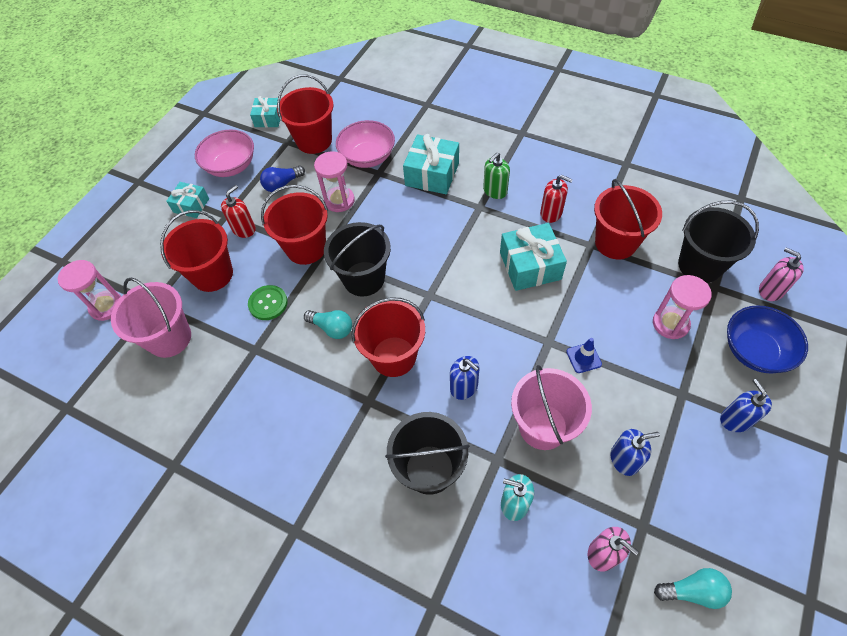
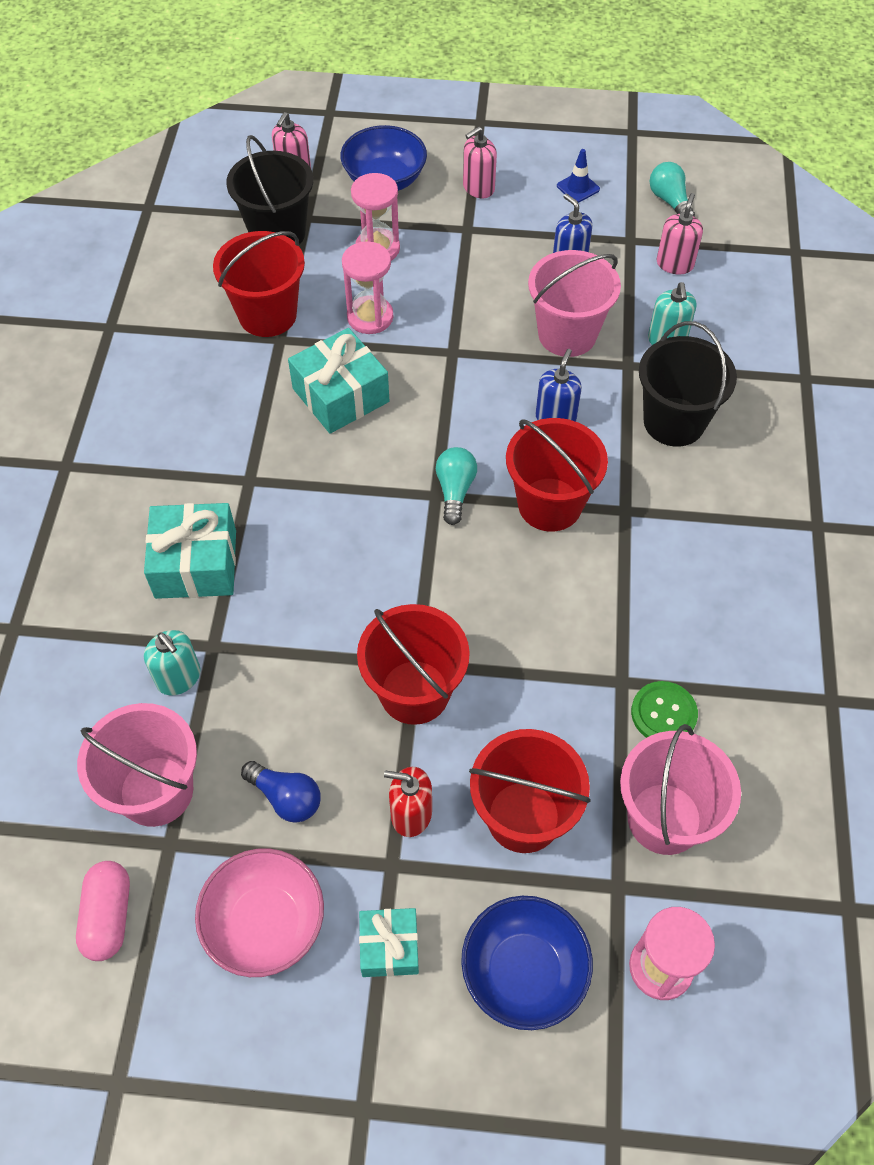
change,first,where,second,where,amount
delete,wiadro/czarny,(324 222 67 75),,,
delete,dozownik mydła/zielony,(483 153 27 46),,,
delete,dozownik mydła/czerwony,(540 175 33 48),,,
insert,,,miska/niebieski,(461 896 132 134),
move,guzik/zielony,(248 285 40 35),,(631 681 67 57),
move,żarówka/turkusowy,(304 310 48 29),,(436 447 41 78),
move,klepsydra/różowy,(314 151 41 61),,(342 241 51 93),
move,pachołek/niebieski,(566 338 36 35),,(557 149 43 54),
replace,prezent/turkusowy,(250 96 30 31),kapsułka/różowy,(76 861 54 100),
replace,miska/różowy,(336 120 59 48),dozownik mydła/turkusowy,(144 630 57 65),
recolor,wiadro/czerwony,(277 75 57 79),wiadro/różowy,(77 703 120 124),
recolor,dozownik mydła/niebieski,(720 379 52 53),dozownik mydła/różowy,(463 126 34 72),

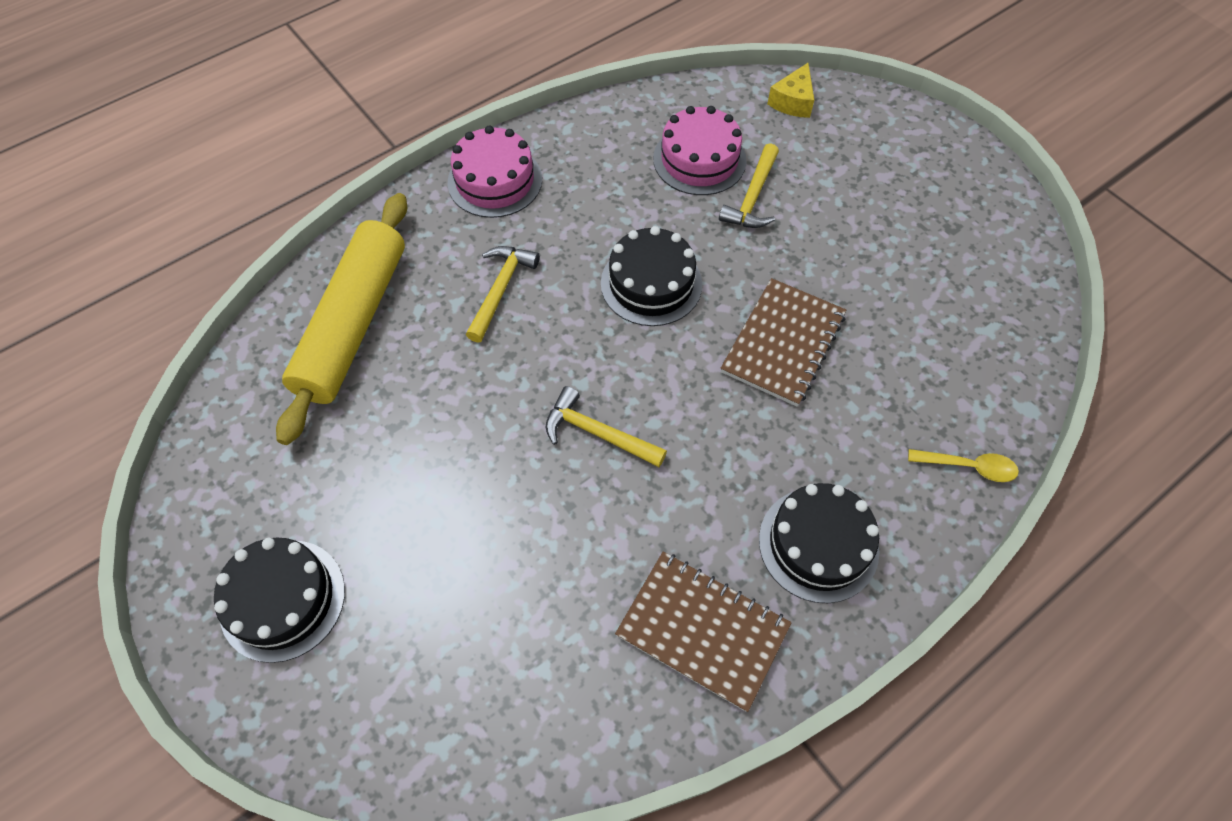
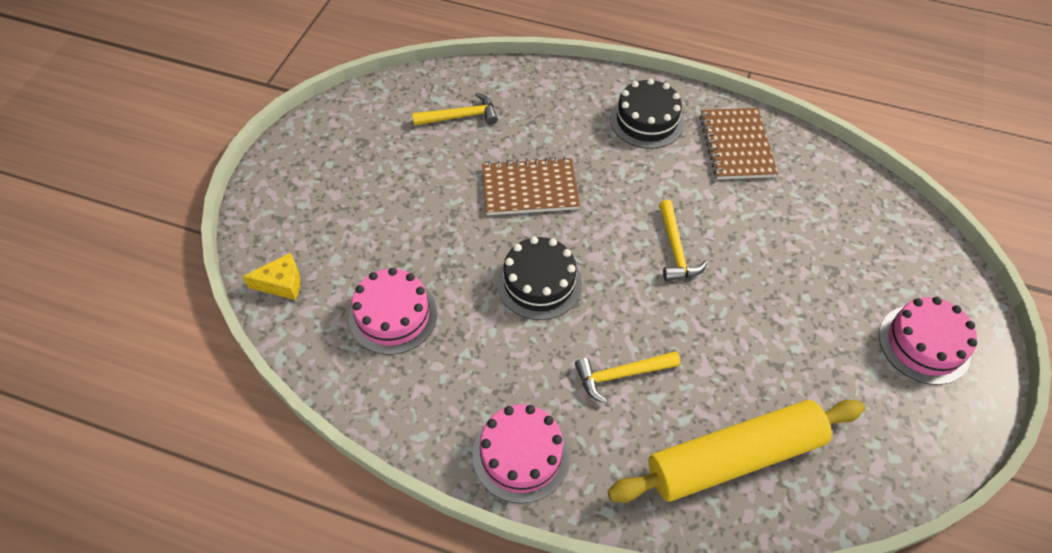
change,first,where,second,where,amount
delete,łyżka/żółty,(908 449 111 33),,,
move,młotek/żółty,(719 143 60 85),,(412 93 86 33),
recolor,tort/czarny,(214 538 131 125),tort/różowy,(879 297 98 88),

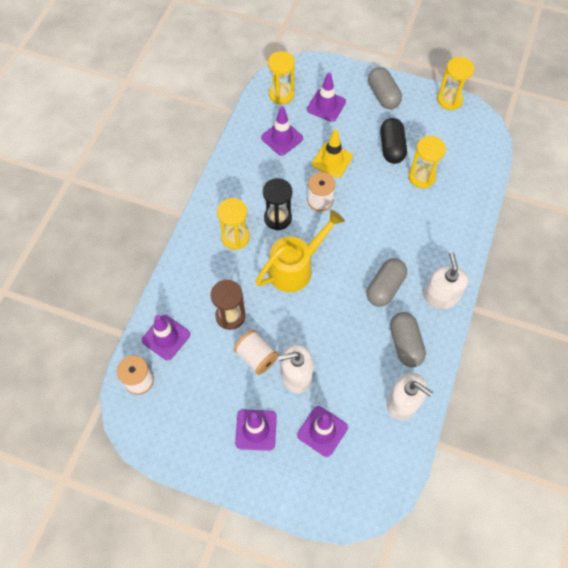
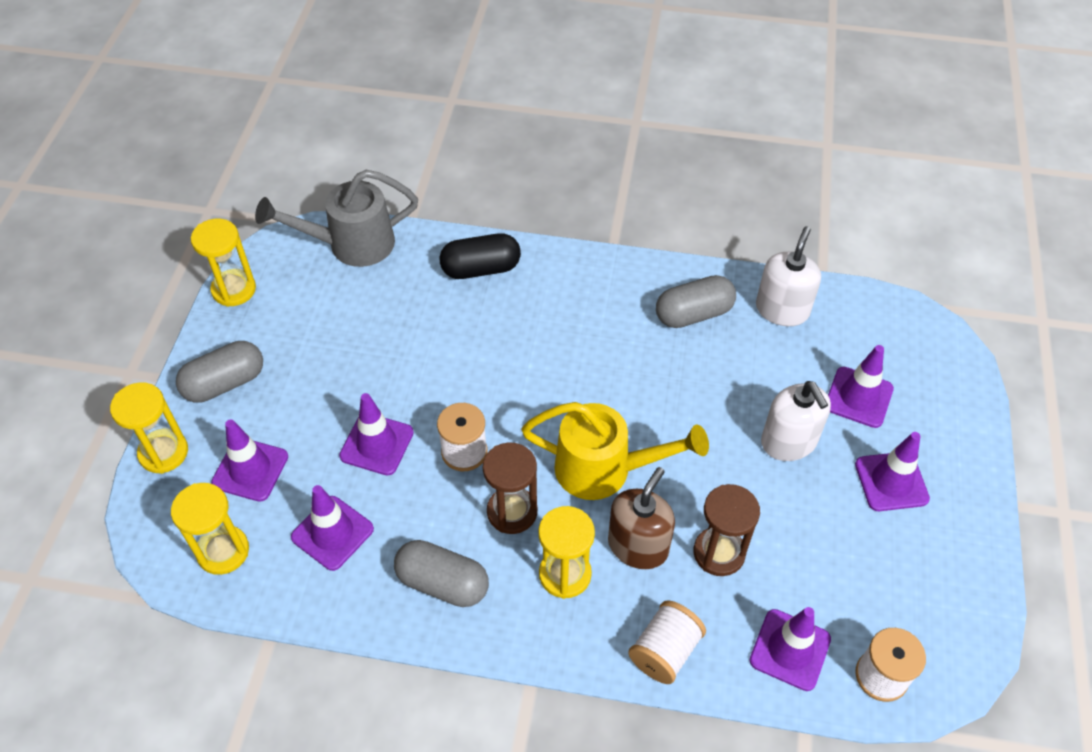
change,first,where,second,where,amount
delete,dozownik mydła/biały,(424 252 44 57),,,
insert,,,konewka/szary,(255 170 163 97),
insert,,,dozownik mydła/brązowy,(608 467 67 102),
move,szpulka/biały,(234 330 45 45),,(628 600 78 84),
move,kapsułka/szary,(366 258 41 49),,(394 540 95 67),
move,kapsułka/czarny,(380 118 27 46),,(440 233 81 46),
move,klepsydra/żółty,(409 136 37 52),,(110 382 78 92),
recolor,klepsydra/czarny,(263 178 29 52),klepsydra/brązowy,(483 443 54 91),
recolor,pachołek/żółty,(312 129 41 49),pachołek/fioletowy,(339 393 75 82),
rotate,konewka/żółty,(256 210 89 82),,(521 402 188 98),150 degrees clockwise

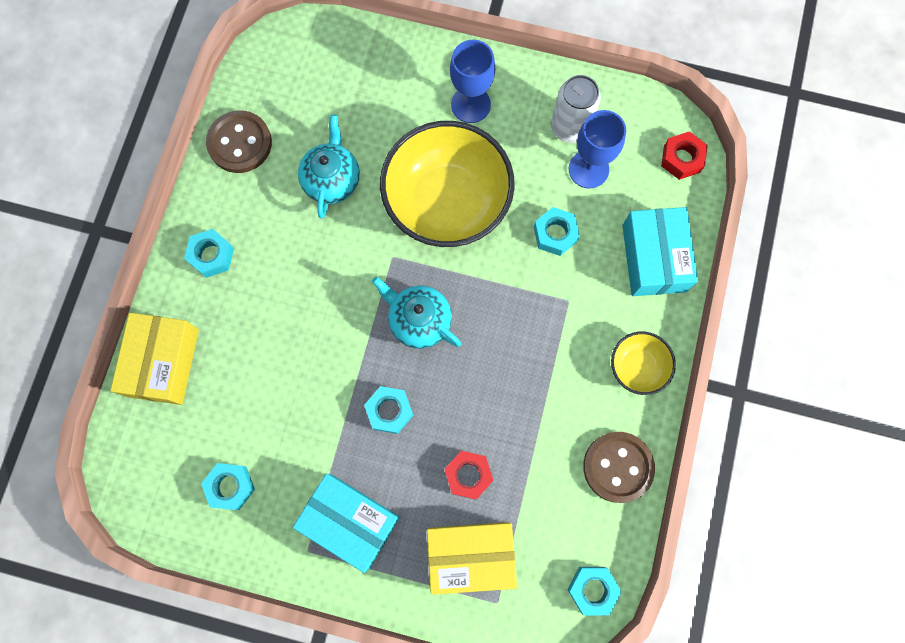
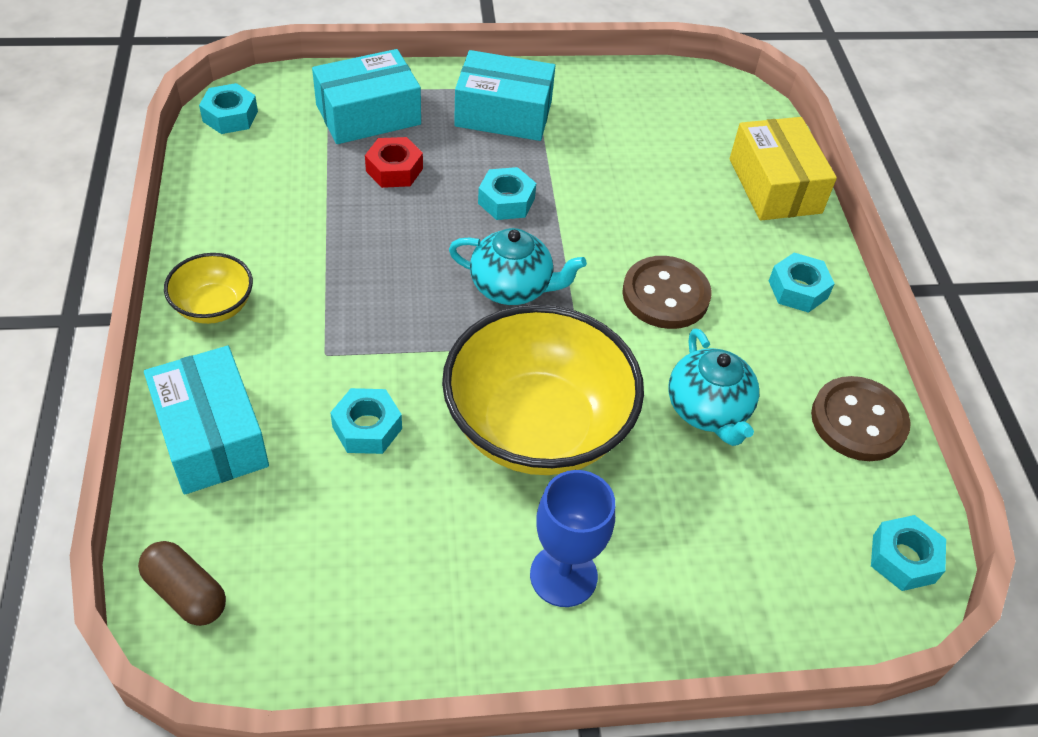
change,first,where,second,where,amount
delete,puszka/biały,(551 75 50 68),,,
delete,kielich/niebieski,(569 110 57 78),,,
move,nakrętka/turkusowy,(201 463 54 47),,(871 515 75 76),
move,guzik/brązowy,(583 432 72 71),,(622 256 89 73),
replace,nakrętka/czerwony,(661 131 47 49),kapsułka/brązowy,(138 541 88 85),
recolor,pudełko/żółty,(427 522 90 73),pudełko/turkusowy,(312 49 109 95),

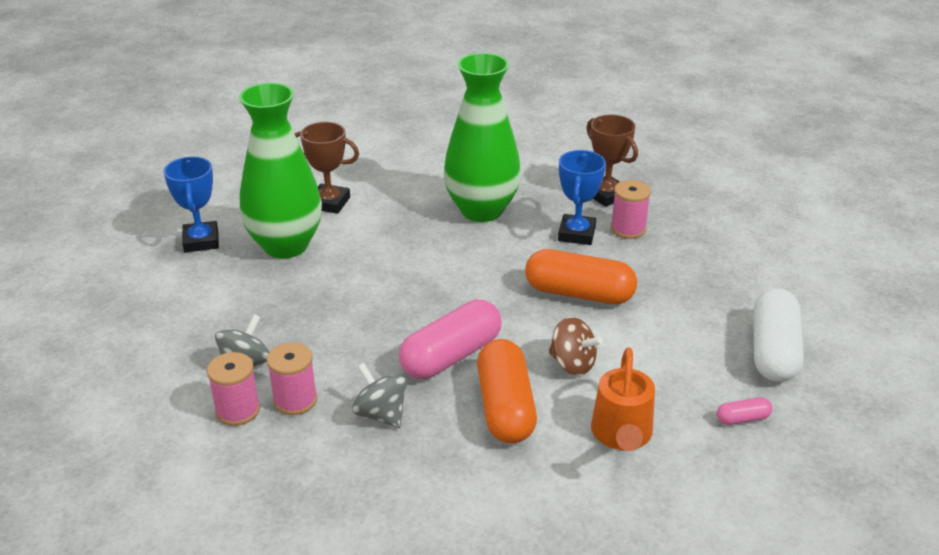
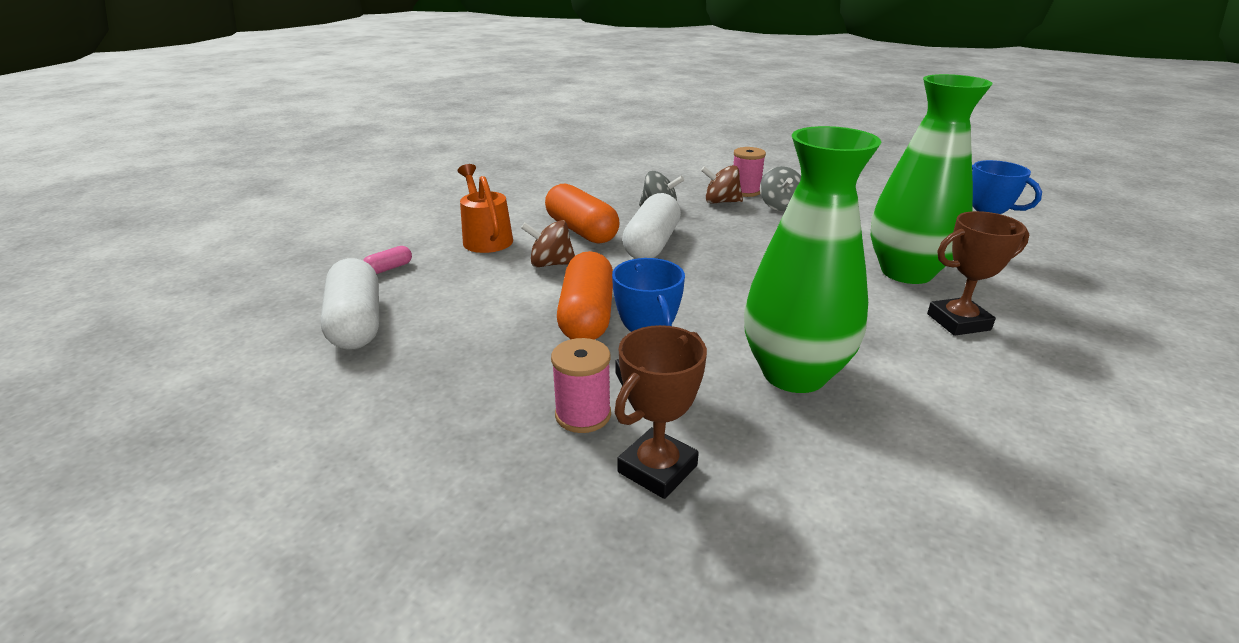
change,first,where,second,where,amount
replace,szpulka/różowy,(267 342 50 73),bączek/brązowy,(701 165 42 39),
recolor,kapsułka/różowy,(399 299 103 80),kapsułka/biały,(622 193 59 66),
rotate,kapsułka/pomarańczowy,(525 249 112 55),,(557 251 56 89),75 degrees counterclockwise
rotate,puchar/brązowy,(586 114 52 93),,(614 325 93 174),75 degrees counterclockwise

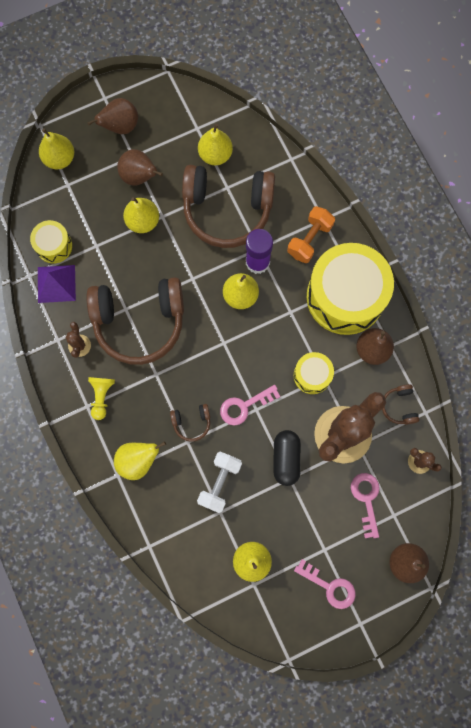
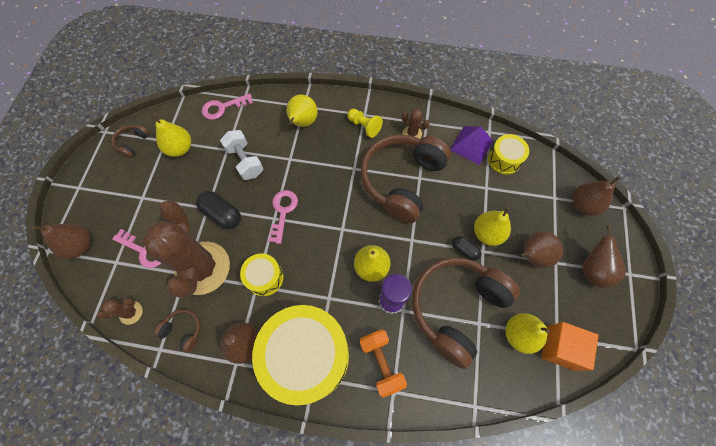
change,first,where,second,where,amount
insert,,,kapsułka/czarny,(452 236 29 25),
insert,,,sześcian/pomarańczowy,(541 322 58 49),
move,słuchawki/brązowy,(170 404 40 38),,(112 125 38 33),
move,klucz/różowy,(294 559 62 50),,(202 93 51 27),
recolor,gruszka/żółty,(39 128 35 41),gruszka/brązowy,(572 176 49 40),

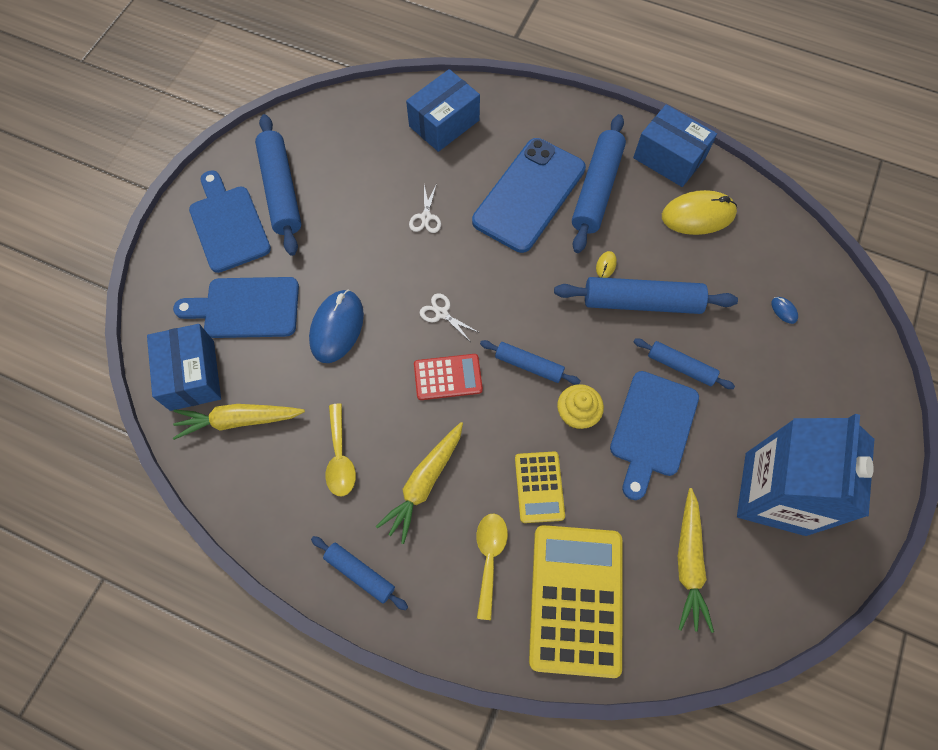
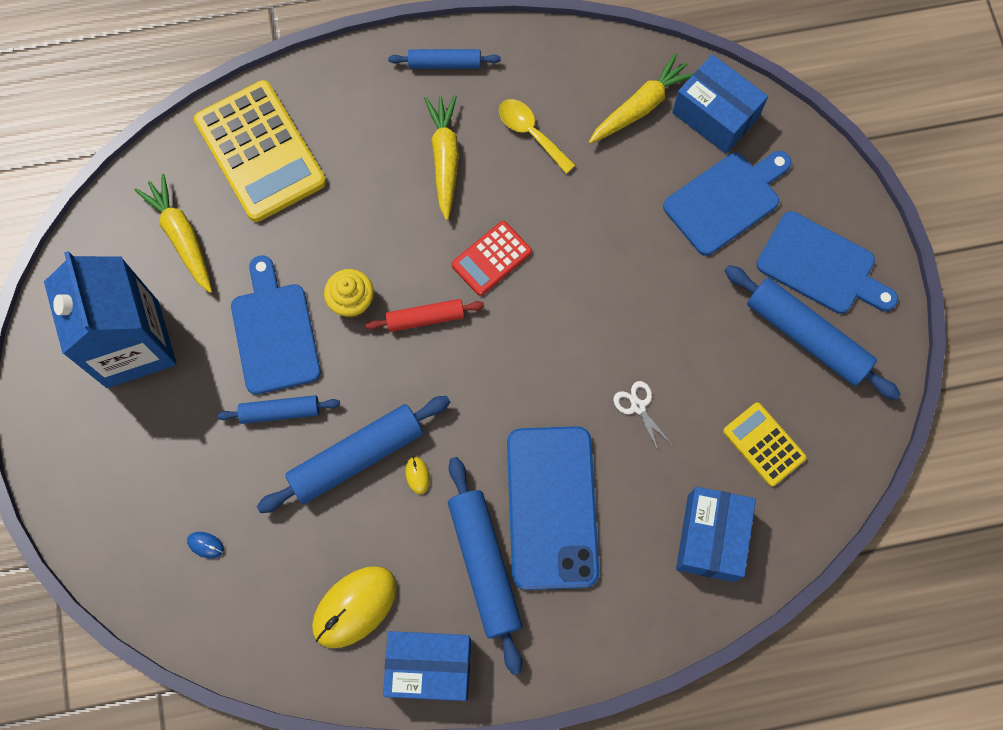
change,first,where,second,where,amount
delete,myszka/niebieski,(309 290 55 73),,,
delete,nożyczki/biały,(419 293 61 49),,,
delete,łyżka/żółty,(476 513 32 107),,,
move,kalkulator/żółty,(515 452 50 71),,(723 402 84 85),
recolor,wałek do ciasta/niebieski,(480 340 101 45),wałek do ciasta/czerwony,(365 299 119 33),

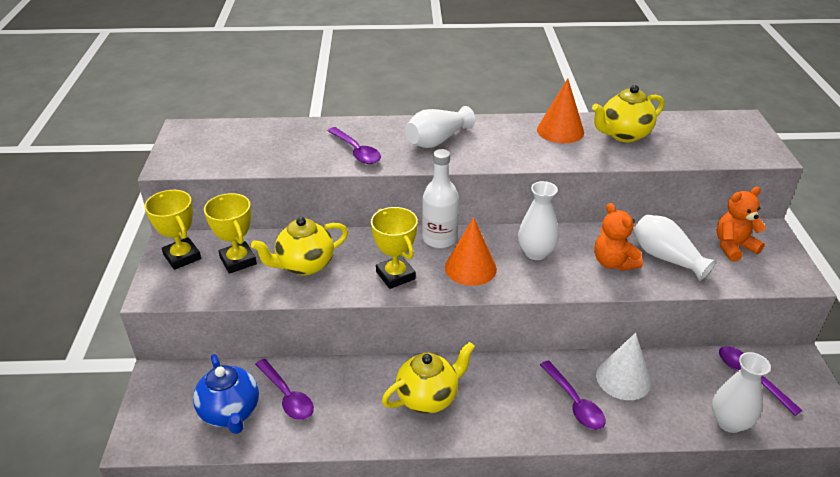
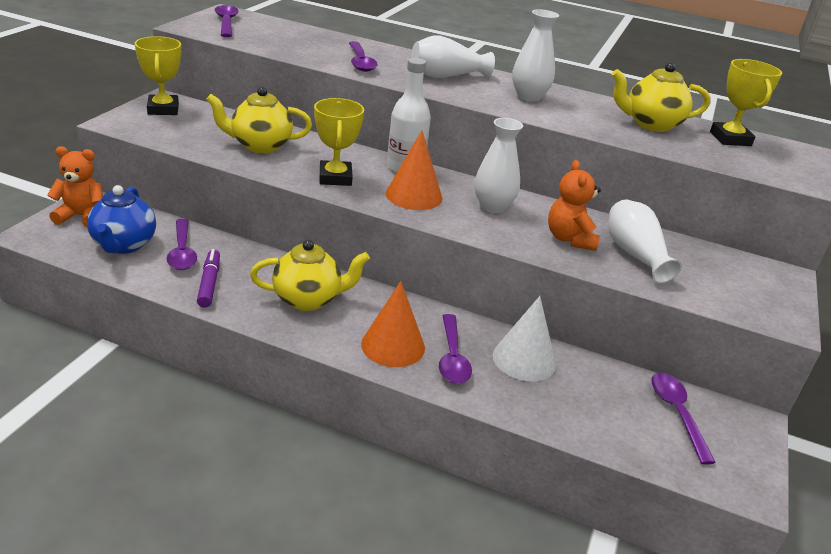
change,first,where,second,where,amount
insert,,,flamaster/fioletowy,(197 249 23 59),
insert,,,łyżka/fioletowy,(215 5 24 32),
move,puchar/żółty,(204 193 53 81),,(710 59 72 87),
move,stożek/pomarańczowy,(537 78 47 65),,(361 281 64 86),
move,wazon/biały,(712 352 59 81),,(512 9 47 93),
move,miś/pomarańczowy,(717 187 49 75),,(47 146 56 81),

